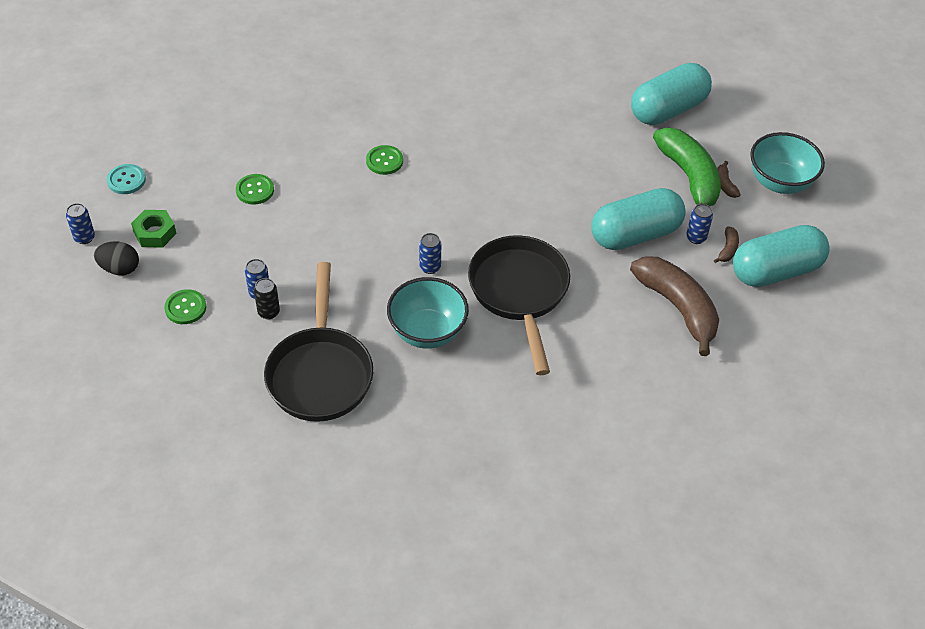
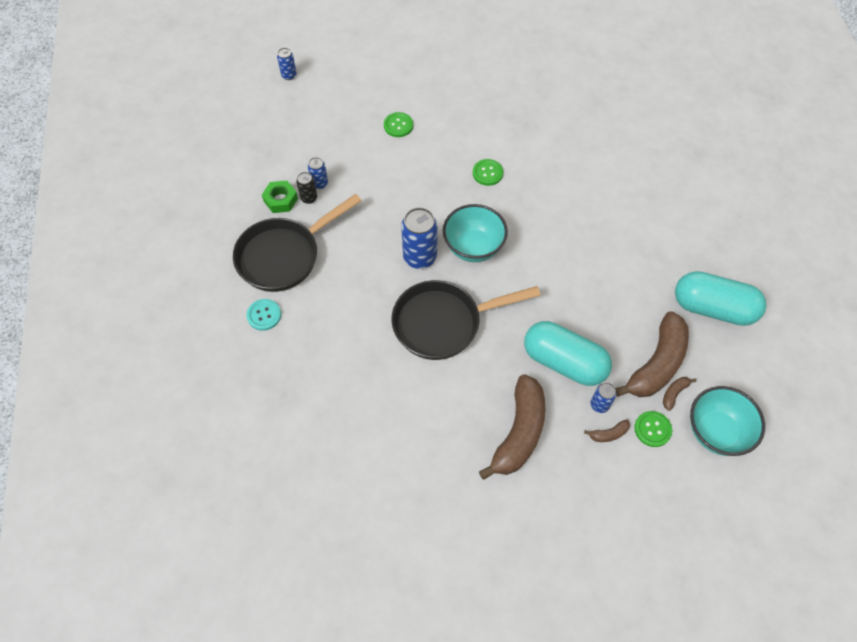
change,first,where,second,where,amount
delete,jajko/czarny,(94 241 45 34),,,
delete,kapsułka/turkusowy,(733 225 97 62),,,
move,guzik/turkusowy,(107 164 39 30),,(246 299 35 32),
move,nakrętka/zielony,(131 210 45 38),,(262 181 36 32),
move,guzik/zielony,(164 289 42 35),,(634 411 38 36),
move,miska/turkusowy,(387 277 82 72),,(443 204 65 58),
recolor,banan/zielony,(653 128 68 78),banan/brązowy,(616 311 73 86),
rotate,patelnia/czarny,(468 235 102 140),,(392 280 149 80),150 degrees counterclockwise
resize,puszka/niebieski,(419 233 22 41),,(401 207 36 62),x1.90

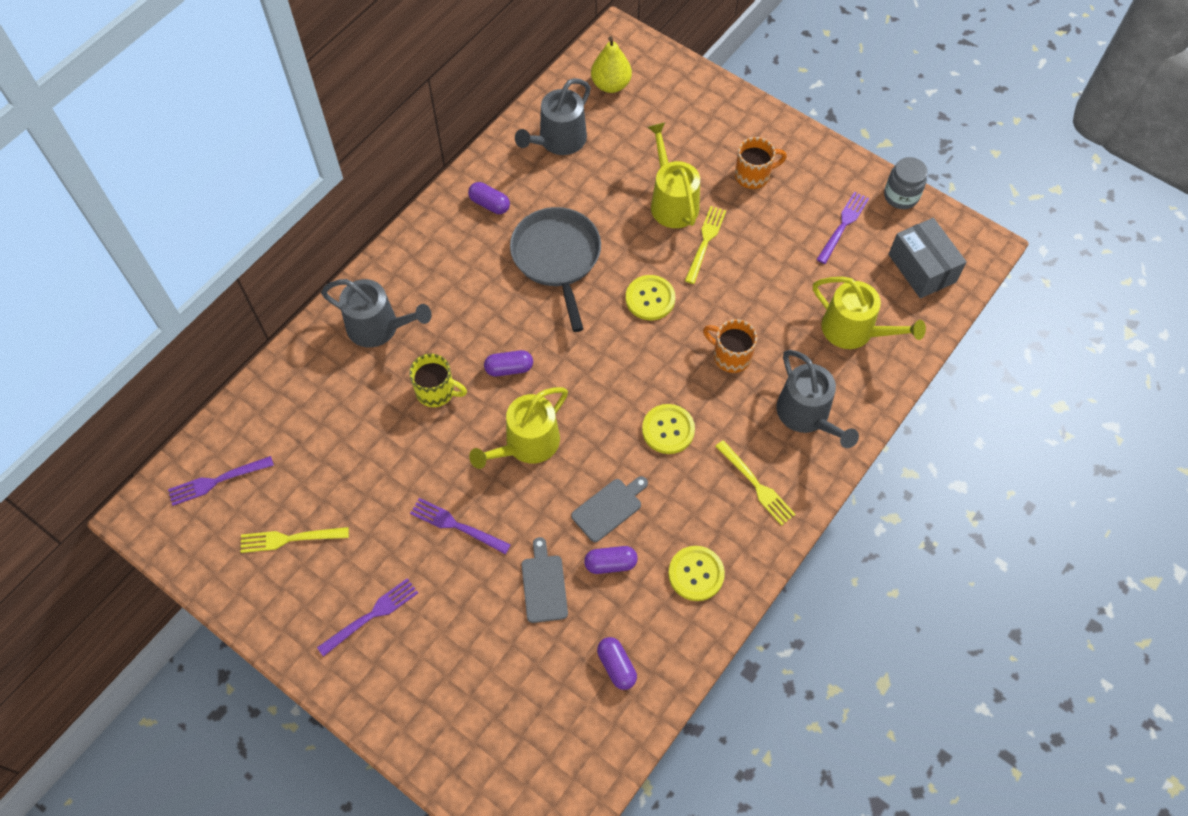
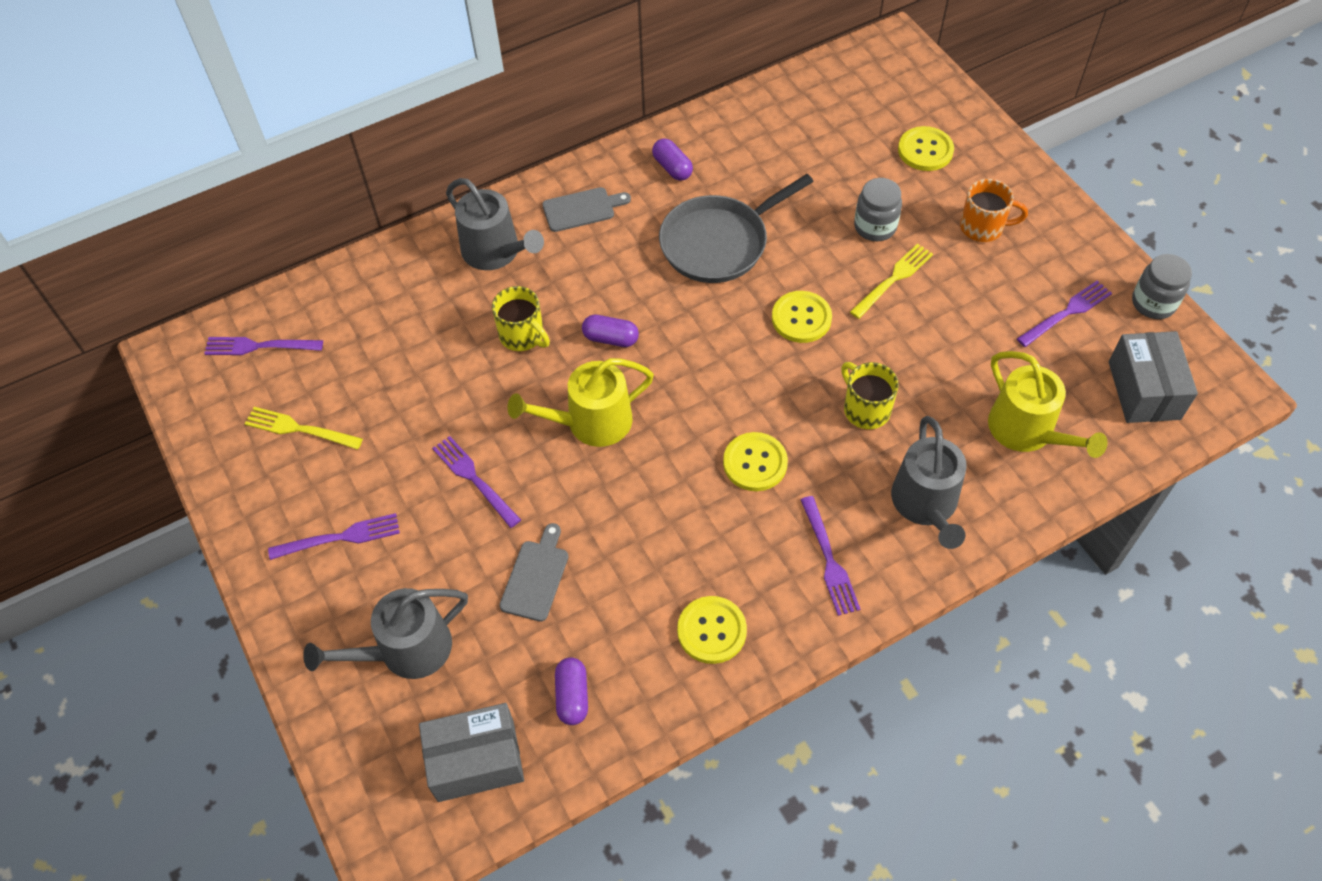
change,first,where,second,where,amount
delete,kapsułka/fioletowy,(584 546 54 28),,,
delete,gruszka/żółty,(591 36 41 57),,,
insert,,,pudełko/szary,(419 703 105 99),
insert,,,guzik/żółty,(898 126 56 45),
move,konewka/szary,(515 78 76 77),,(303 588 165 91),
move,deska do krojenia/szary,(571 476 77 66),,(542 187 89 45),
replace,konewka/żółty,(648 122 52 106),słoik/szary,(854 178 48 63),
recolor,kubek/pomarańczowy,(703 319 54 54),kubek/żółty,(841 362 58 67),
recolor,widelec/żółty,(715 440 81 86),widelec/fioletowy,(800 496 60 120),
rotate,patelnia/szary,(510 207 91 125),,(659 174 155 109),135 degrees counterclockwise

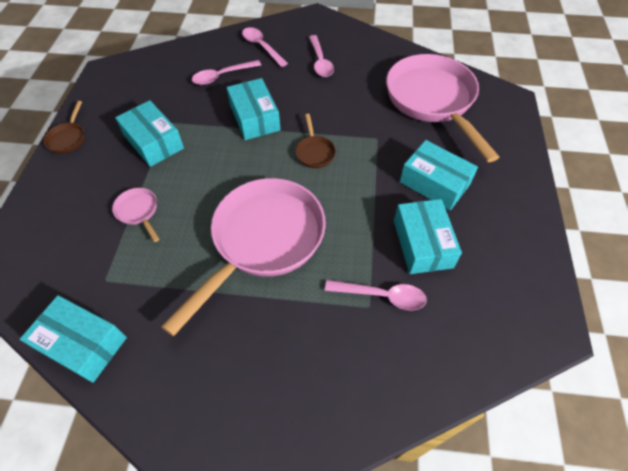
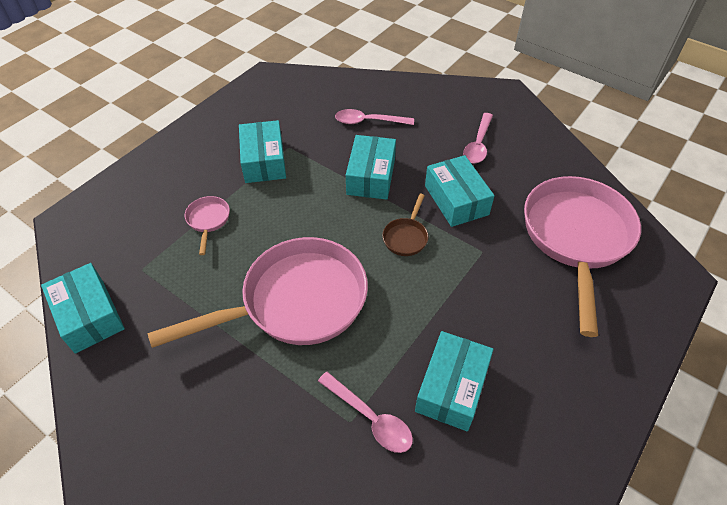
change,first,where,second,where,amount
delete,patelnia/brązowy,(43 101 42 53),,,
delete,łyżka/różowy,(242 27 46 40),,,
move,pudełko/turkusowy,(400 140 78 70),,(425 155 70 72),

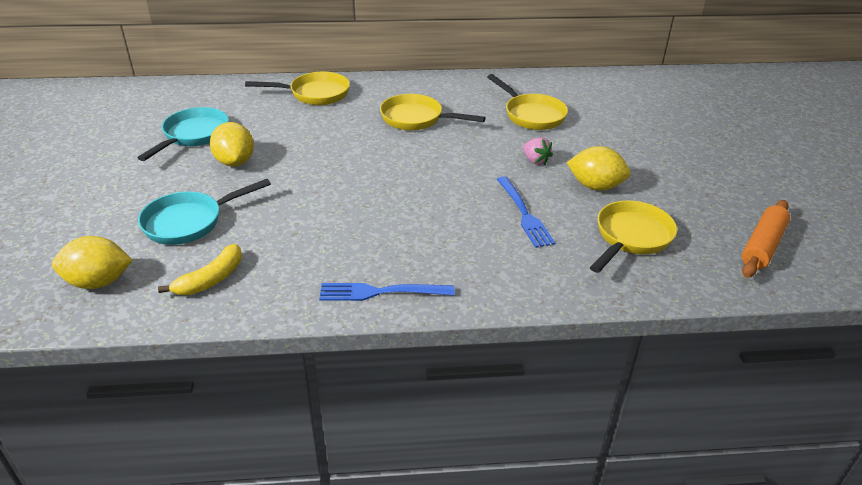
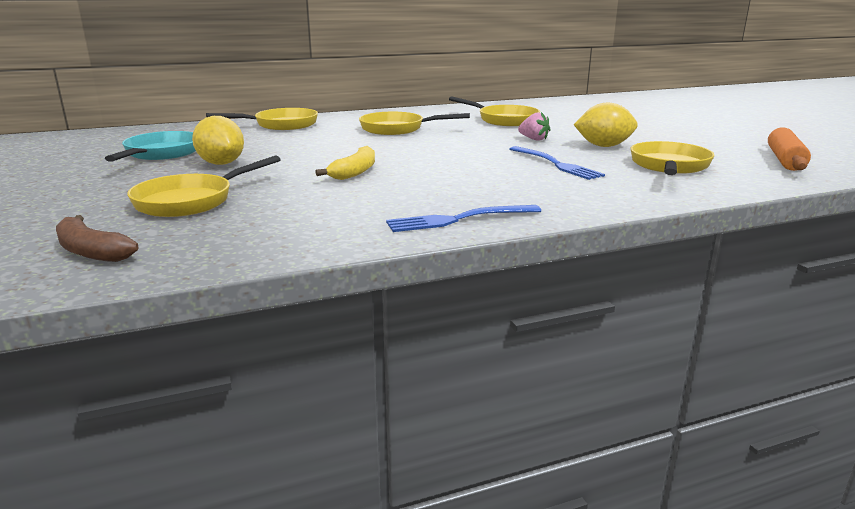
change,first,where,second,where,amount
move,banan/żółty,(158 244 84 51),,(315 146 60 34),
replace,cytryna/żółty,(52 236 81 53),banan/brązowy,(56 215 82 47),
recolor,patelnia/turkusowy,(138 179 133 66),patelnia/żółty,(127 155 154 62),

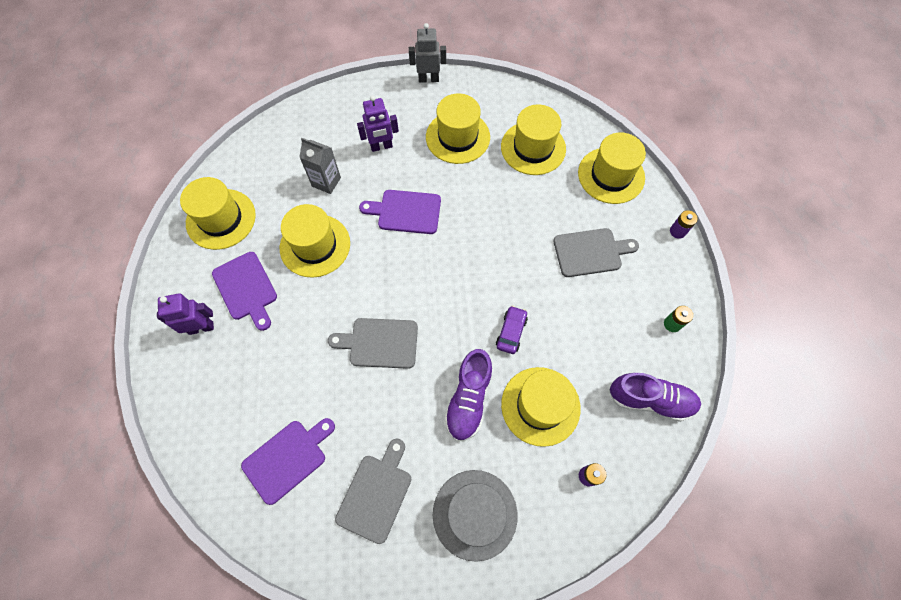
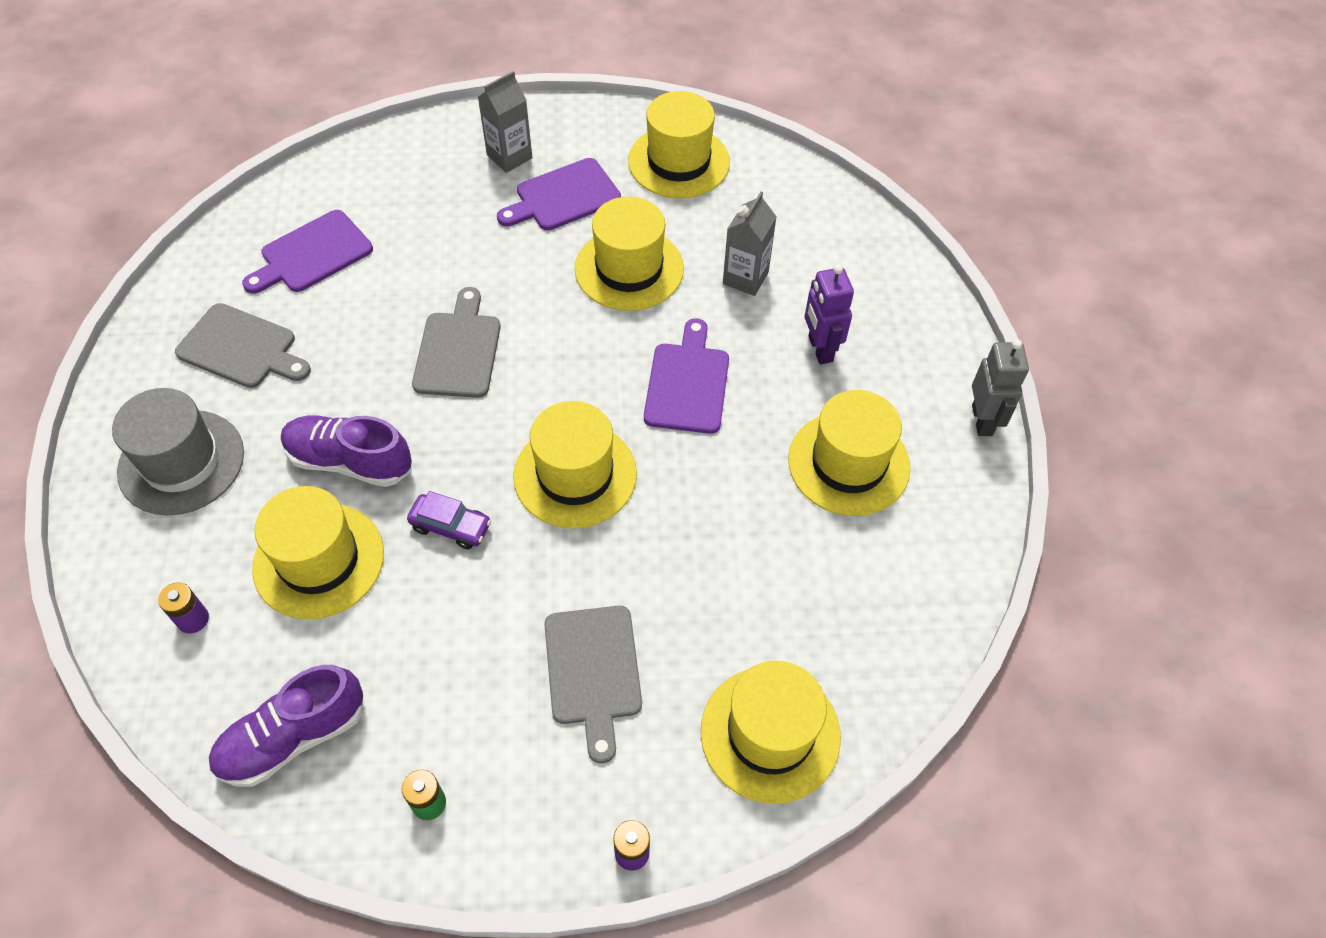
change,first,where,second,where,amount
move,kapelusz/żółty,(501 104 65 71),,(513 401 124 127),
replace,robot/fioletowy,(157 293 57 42),karton mleka/szary,(478 71 54 102),
rotate,deska do krojenia/fioletowy,(241 418 94 87),,(242 210 131 84),90 degrees clockwise
rotate,but/fioletowy,(609 373 92 49),,(208 665 155 122),45 degrees clockwise

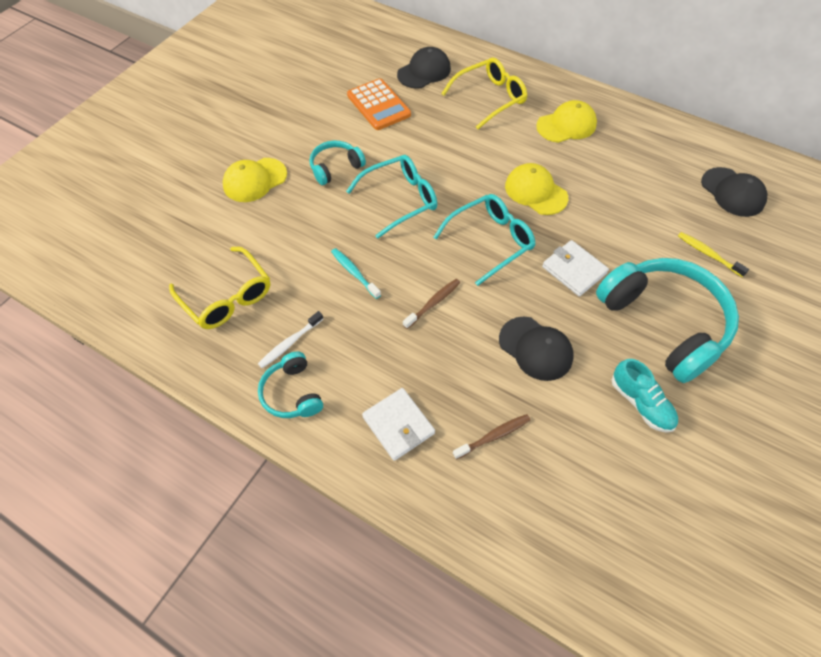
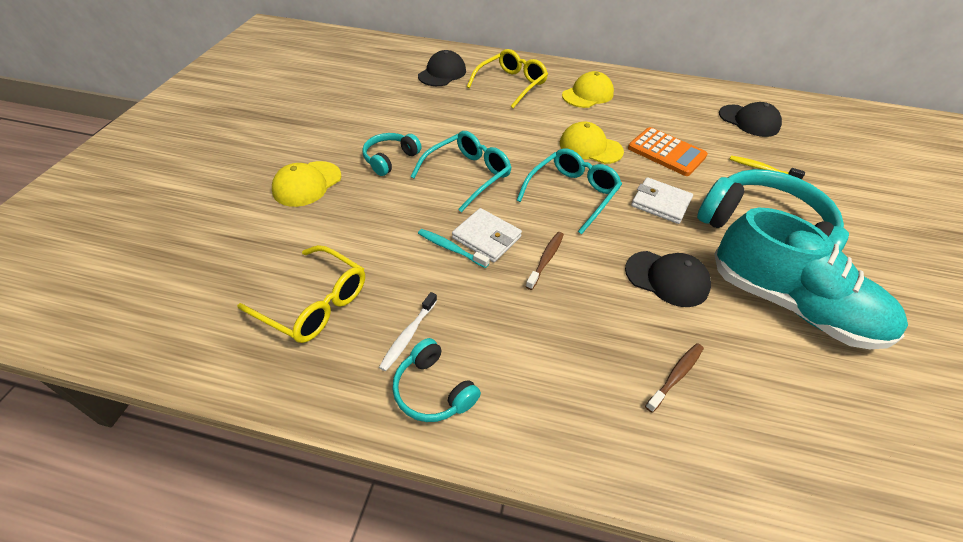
change,first,where,second,where,amount
move,kalkulator/pomarańczowy,(347 78 64 52),,(628 127 80 49),
move,portfel/biały,(362 388 73 73),,(452 208 70 54),
resize,but/turkusowy,(612 359 66 74),,(714 208 194 141),x2.08

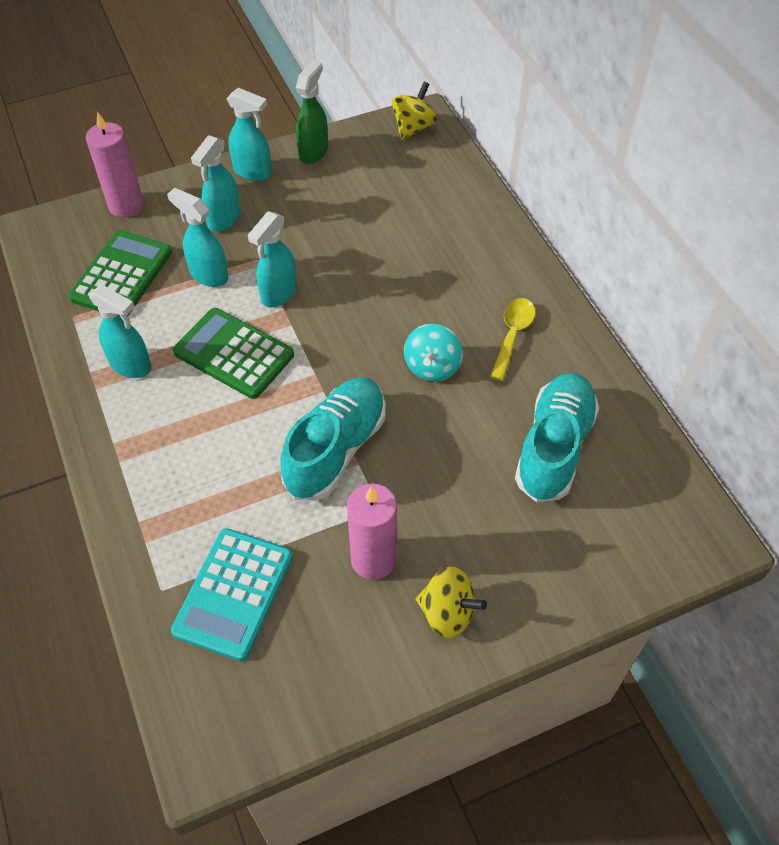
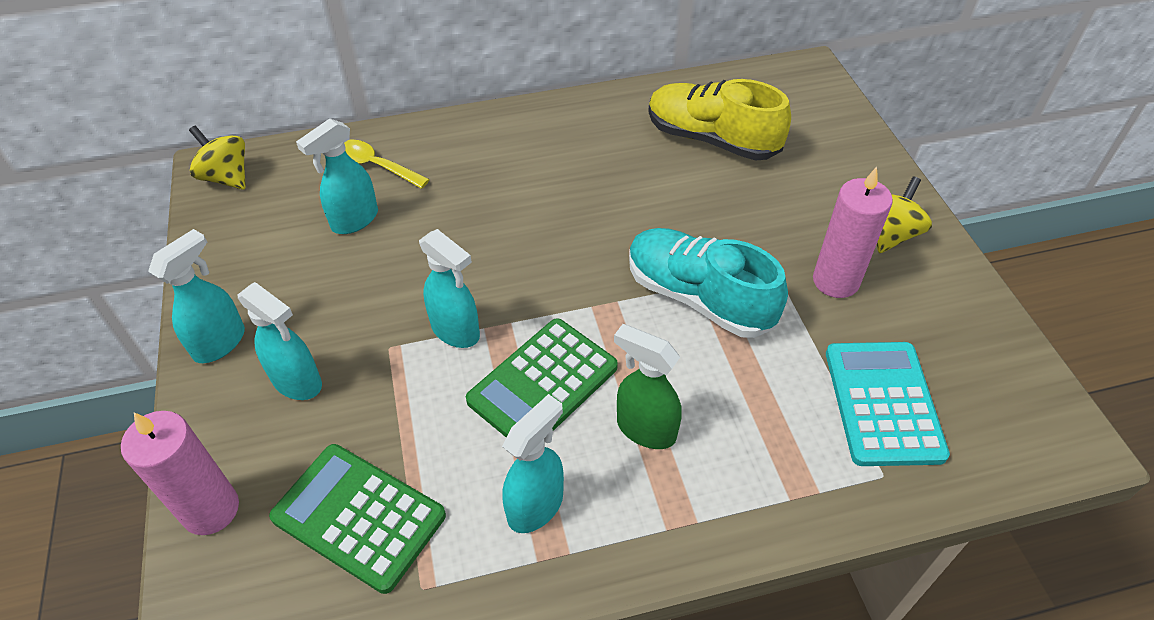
change,first,where,second,where,amount
delete,bączek/turkusowy,(404 324 59 58),,,
move,spryskiwacz/turkusowy,(167 188 62 99),,(296 119 82 115),
move,spryskiwacz/zielony,(296 60 32 104),,(614 324 68 125),
move,łyżka/żółty,(490 298 45 83),,(344 139 86 50),
recolor,but/turkusowy,(515 373 84 129),but/żółty,(648 79 143 82),
rotate,kalkulator/turkusowy,(171 528 122 133),,(826 342 124 124),120 degrees counterclockwise

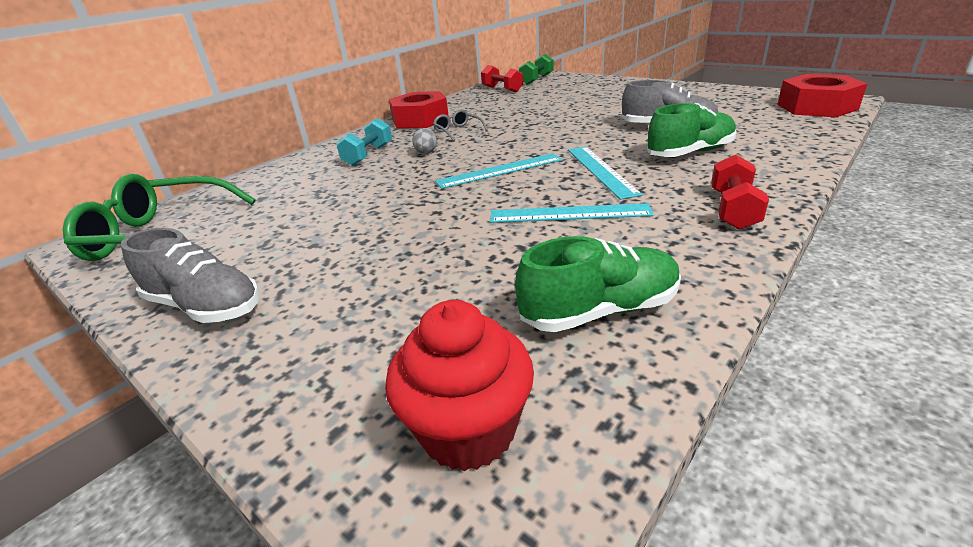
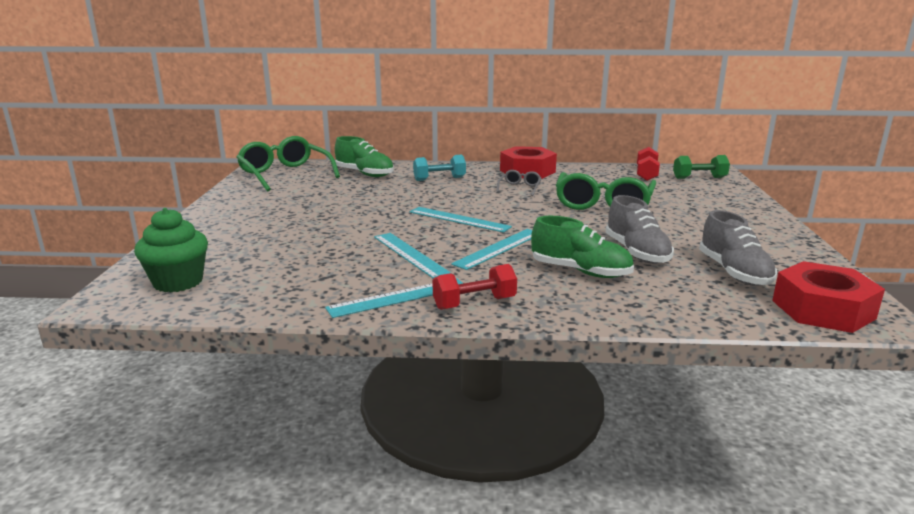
change,first,where,second,where,amount
delete,jajko/szary,(412 128 25 26),,,
insert,,,linijka/turkusowy,(325 278 138 40),
insert,,,okulary/zielony,(556 172 100 38),
move,but/szary,(121 228 139 95),,(699 210 78 76),
move,but/zielony,(515 236 166 96),,(335 136 58 41),
recolor,muffinka/czerwony,(385 300 149 171),muffinka/zielony,(134 208 74 84),

